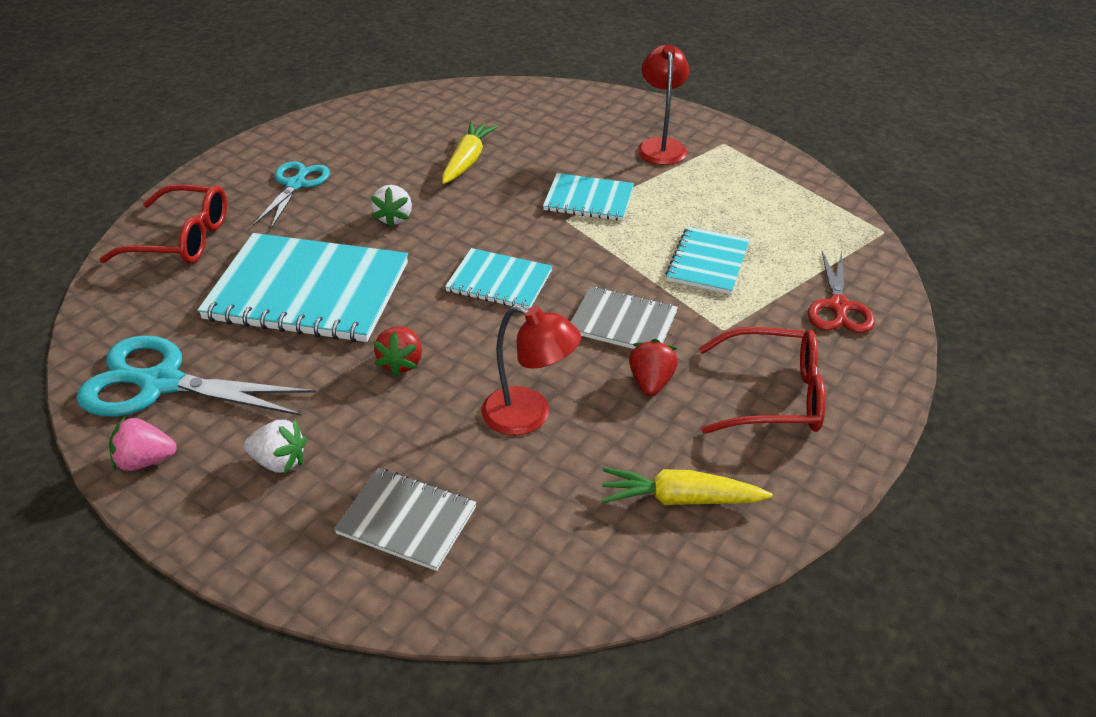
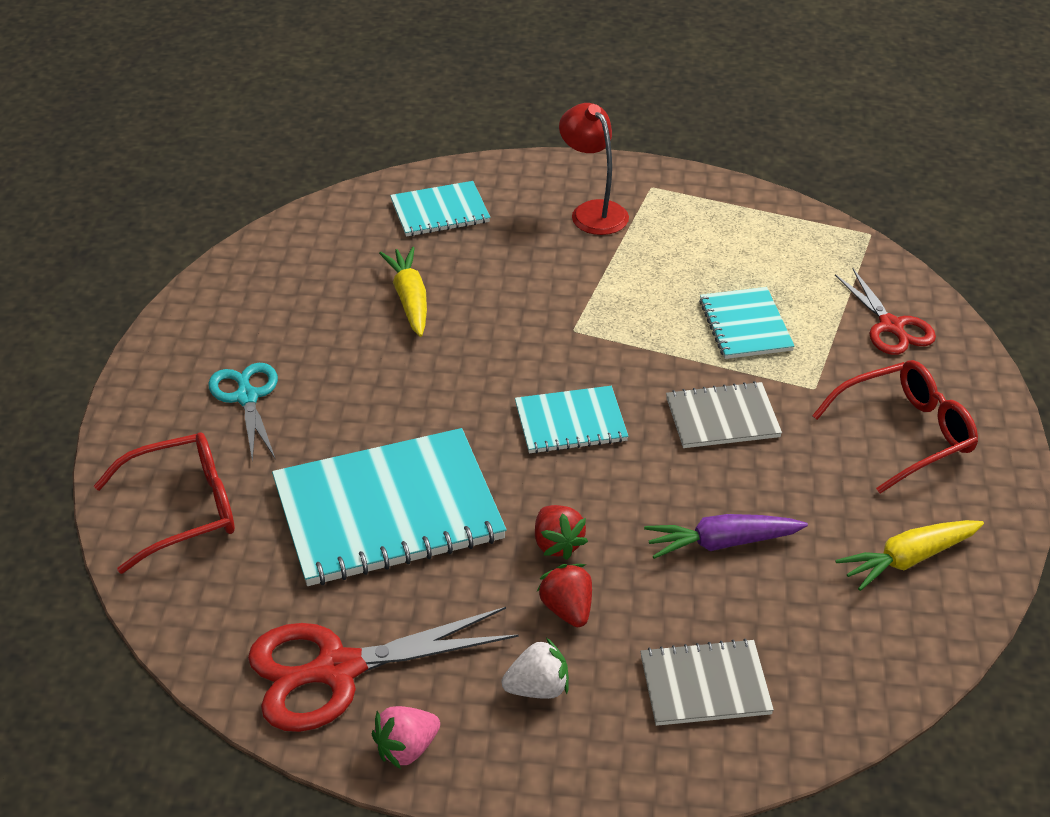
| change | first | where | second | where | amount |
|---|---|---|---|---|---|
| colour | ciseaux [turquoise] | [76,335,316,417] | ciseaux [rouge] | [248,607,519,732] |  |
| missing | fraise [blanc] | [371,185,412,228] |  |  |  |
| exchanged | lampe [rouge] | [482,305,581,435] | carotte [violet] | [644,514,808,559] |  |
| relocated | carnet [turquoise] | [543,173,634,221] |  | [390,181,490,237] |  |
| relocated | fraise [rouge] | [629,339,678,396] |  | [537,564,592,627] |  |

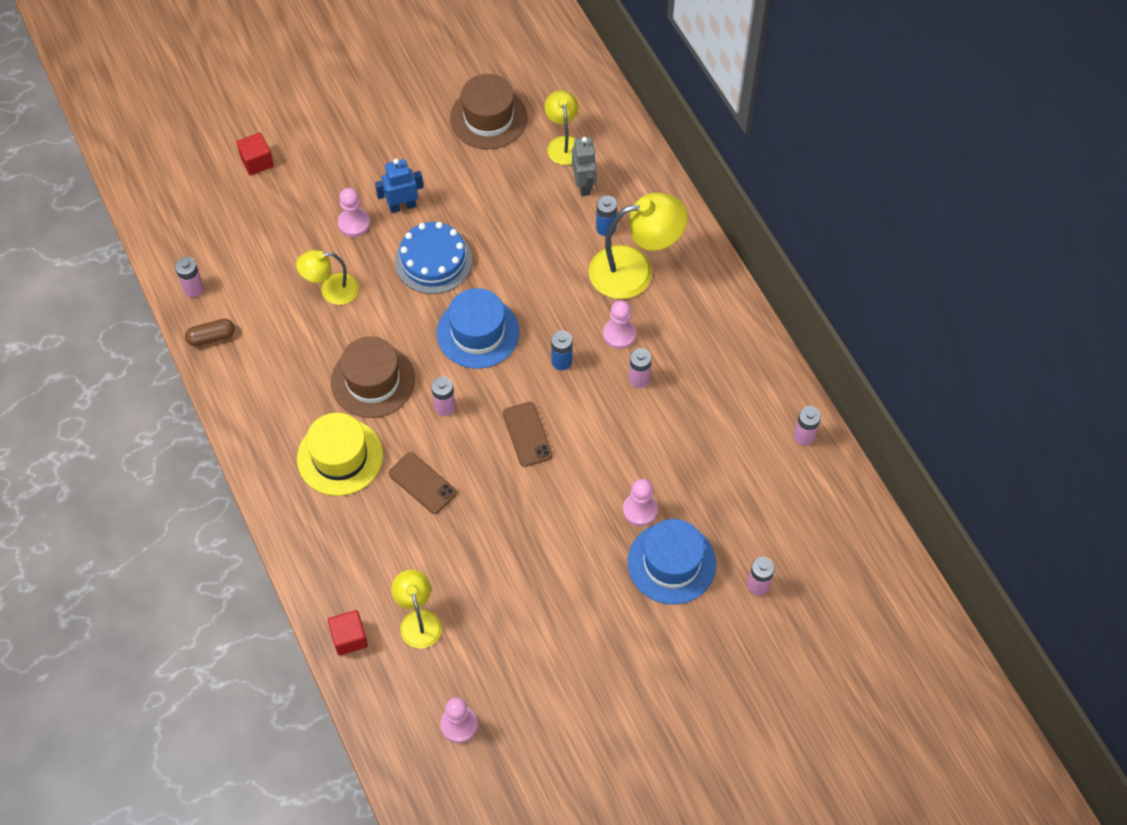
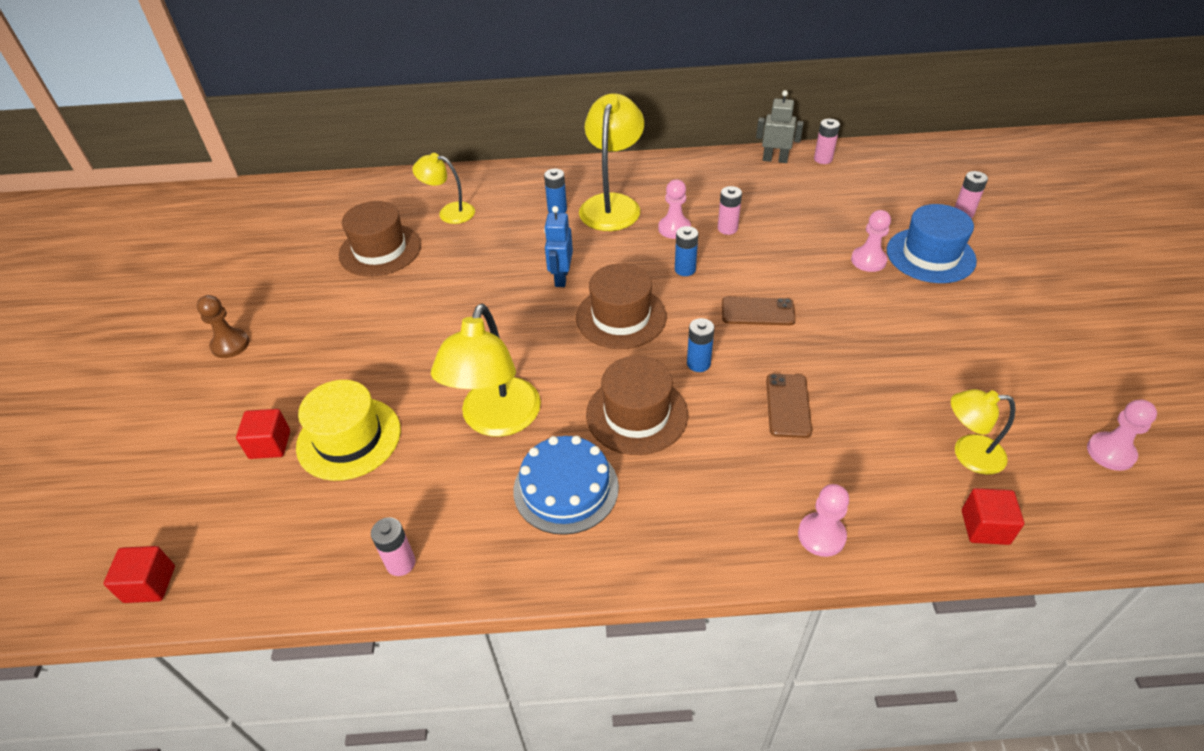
| change | first | where | second | where | amount |
|---|---|---|---|---|---|
| missing | gélule [marron] | [185,319,235,346] |  |  |  |
| size | lampe [jaune] | [296,250,359,305] |  | [431,304,541,437] | x1.70 |
| relocated | chapeau [jaune] | [297,413,383,496] |  | [296,380,401,481] |  |
| relocated | pion [rose] | [338,188,370,237] |  | [798,484,849,557] |  |
| relocated | robot [bleu] | [375,158,423,213] |  | [544,206,573,287] |  |
| spun | téléphone [marron] | [389,452,457,514] |  | [766,374,812,438] | 60 degrees counterclockwise |
| relocated | gâteau [bleu] | [395,222,472,294] |  | [513,436,619,535] |  |
| colour | pile [rose] | [431,377,455,416] | pile [bleu] | [687,318,714,372] |  |
| colour | chapeau [bleu] | [437,288,520,369] | chapeau [marron] | [576,263,667,349] |  |
| relocated | robot [gris] | [572,137,597,196] |  | [756,90,804,163] |  |
| appeared |  |  | cube [rouge] | [104,546,175,603] |  |
| appeared |  |  | pion [marron] | [197,295,249,358] |  |

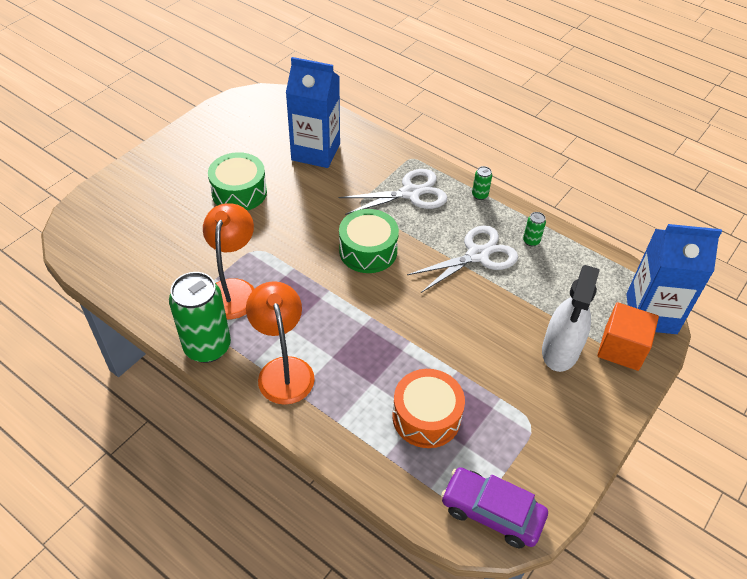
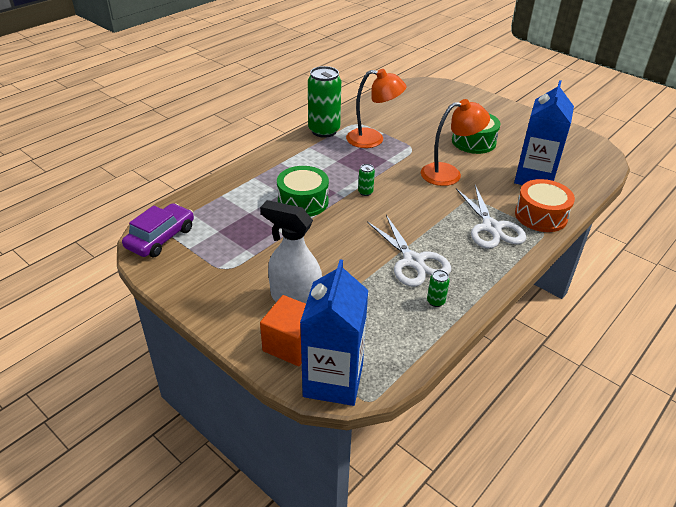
| change | first | where | second | where | amount |
|---|---|---|---|---|---|
| relocated | lampe [orange] | [246,281,315,405] |  | [421,99,490,186] |  |
| relocated | tambour [vert] | [339,209,399,273] |  | [277,166,329,217] |  |
| relocated | tambour [orange] | [392,369,465,448] |  | [515,179,575,232] |  |
| relocated | canette [vert] | [472,166,492,200] |  | [358,164,375,196] |  |

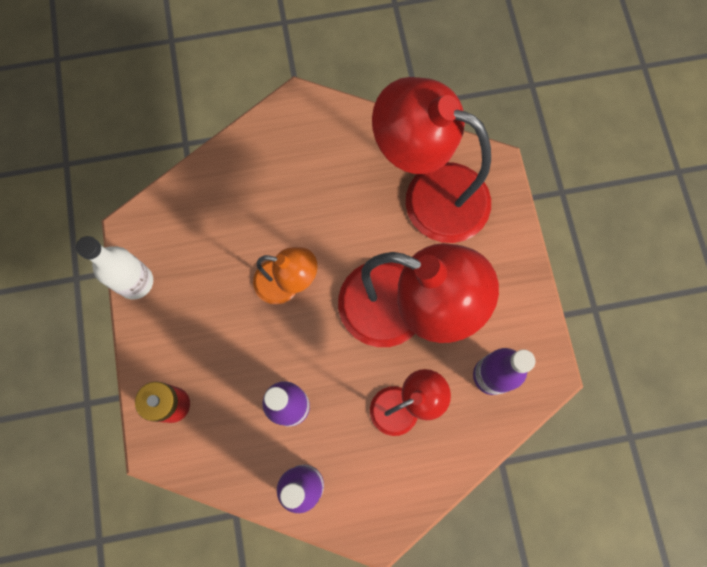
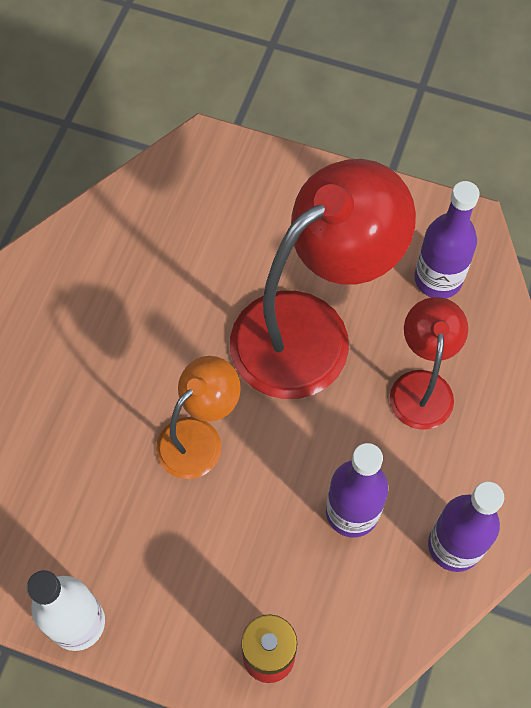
| change | first | where | second | where | amount |
|---|---|---|---|---|---|
| missing | lampe [rouge] | [372,77,491,243] |  |  |  |

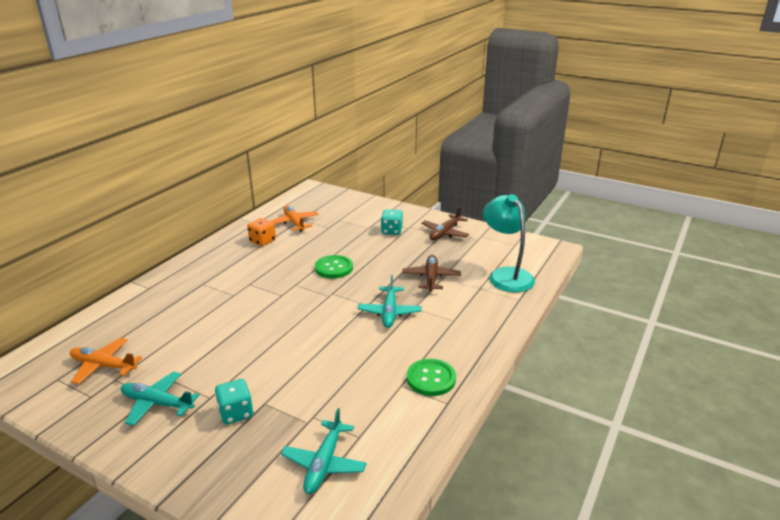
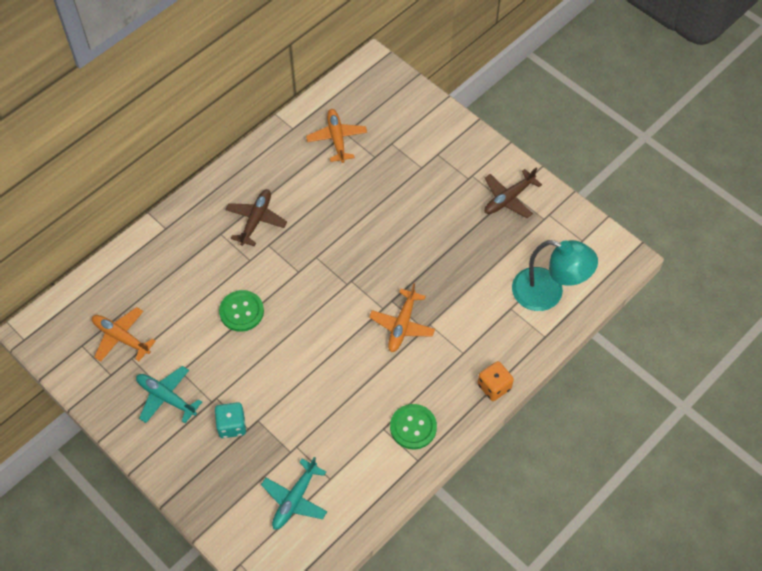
| change | first | where | second | where | amount |
|---|---|---|---|---|---|
| relocated | dé [orange] | [247,218,276,246] |  | [477,361,514,401] |  |
| relocated | bouton [vert] | [315,255,353,278] |  | [219,290,264,332] |  |
| colour | avion [turquoise] | [358,275,422,328] | avion [orange] | [369,283,435,352] |  |
| missing | dé [turquoise] | [381,209,403,235] |  |  |  |
| relocated | avion [marron] | [402,255,461,291] |  | [226,189,287,246] |  |
| spun | lampe [turquoise] | [483,194,535,292] |  | [512,240,598,311] | 120 degrees clockwise |

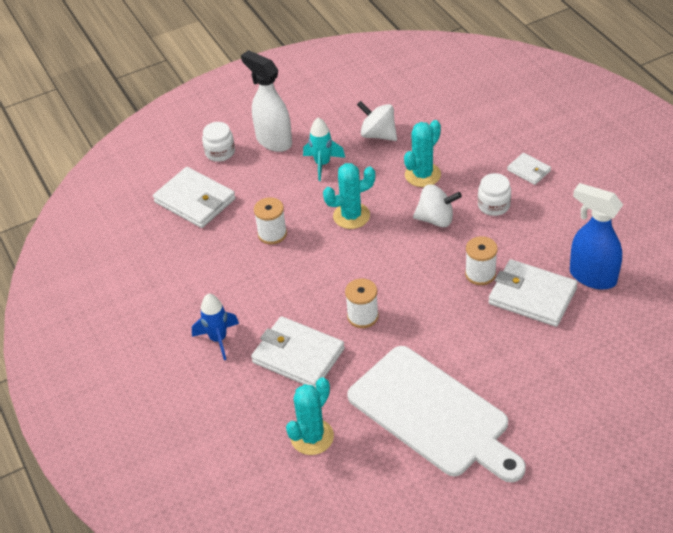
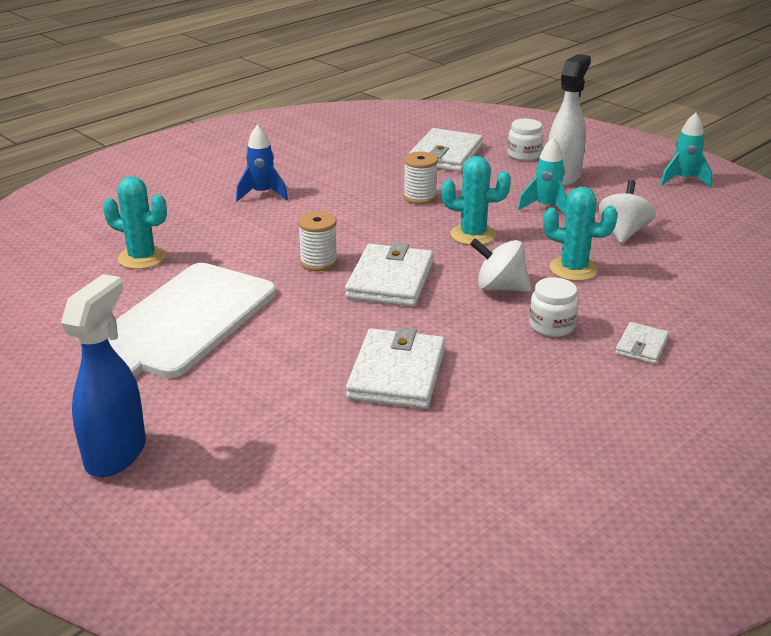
| change | first | where | second | where | amount |
|---|---|---|---|---|---|
| relocated | portefeuille [blanc] | [251,316,345,388] |  | [345,242,433,307] |  |
| spun | cactus [turquoise] | [323,163,375,229] |  | [441,156,511,245] | 45 degrees counterclockwise |
| spun | toupie [blanc] | [413,184,462,227] |  | [470,238,531,292] | 120 degrees clockwise |
| missing | bobine [blanc] | [465,236,498,285] |  |  |  |
| relocated | vaporisateur [bleu] | [570,183,623,289] |  | [61,274,146,477] |  |
| appeared |  |  | fusée [turquoise] | [660,113,712,188] |  |

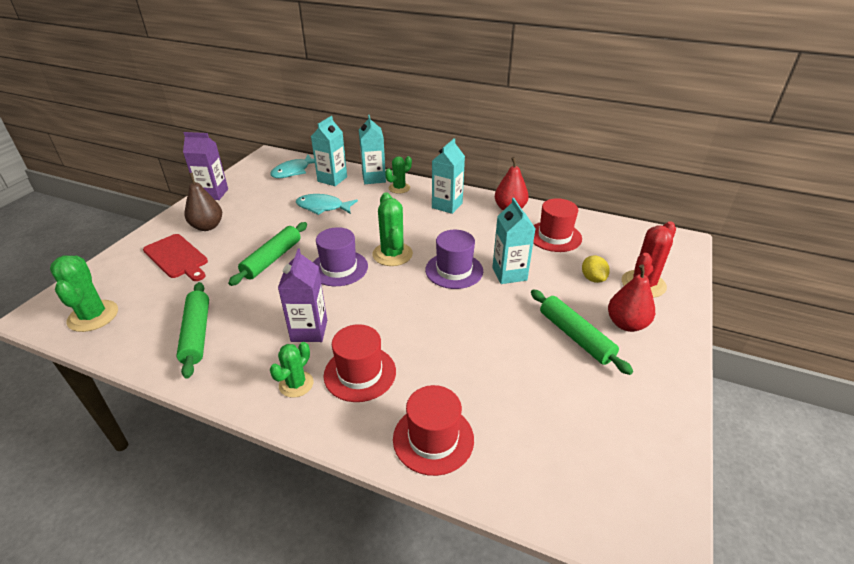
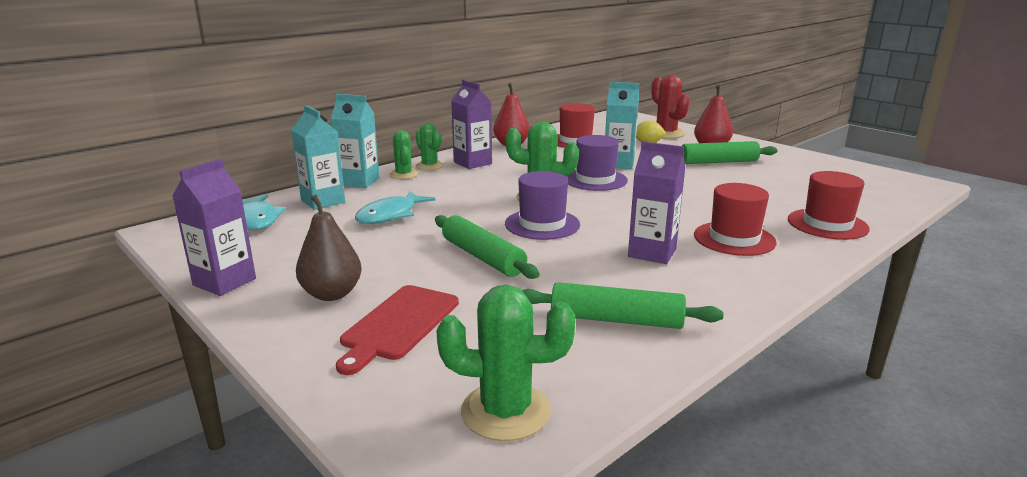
| change | first | where | second | where | amount |
|---|---|---|---|---|---|
| spun | planche à découper [rouge] | [143,234,208,281] |  | [336,285,459,375] | 135 degrees clockwise |
| relocated | cactus [vert] | [270,342,313,398] |  | [415,123,444,170] |  |
| colour | brique de lait [turquoise] | [432,138,465,214] | brique de lait [violet] | [451,80,492,169] |  |

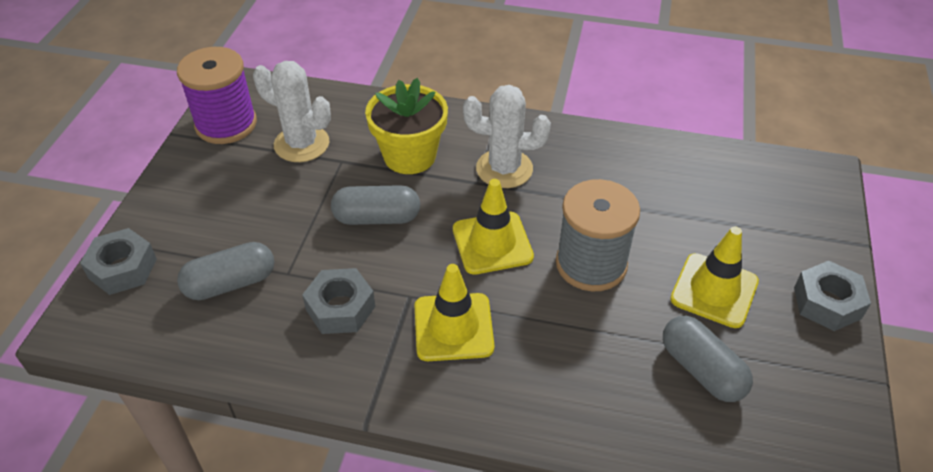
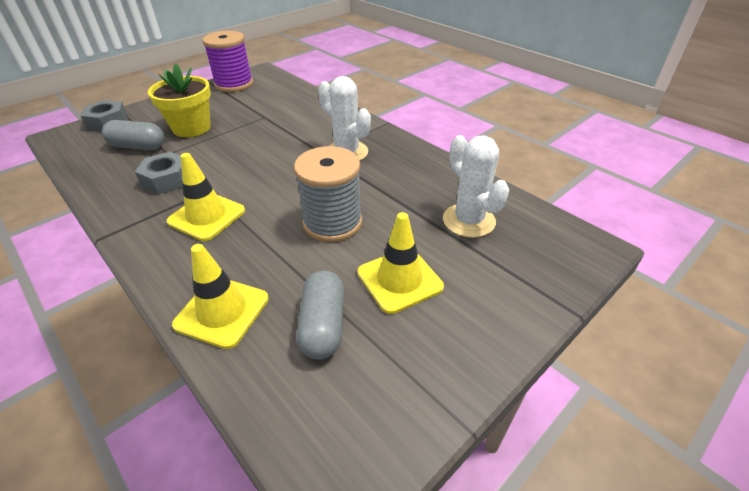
| change | first | where | second | where | amount |
|---|---|---|---|---|---|
| relocated | cactus [blanc] | [253,61,331,162] |  | [443,135,509,238] |  |
| missing | gélule [gris] | [331,185,420,225] |  |  |  |
| relocated | pot de fleurs [jaune] | [365,78,448,174] |  | [148,63,211,137] |  |
| relocated | cône de chantier [jaune] | [453,179,534,275] |  | [172,244,269,349] |  |
| missing | écrou [gris] | [794,261,871,331] |  |  |  |

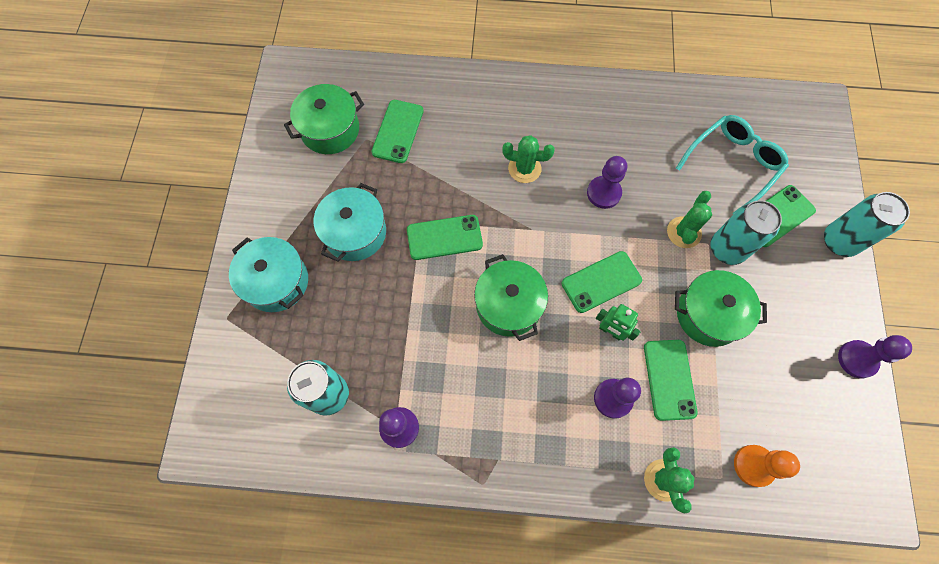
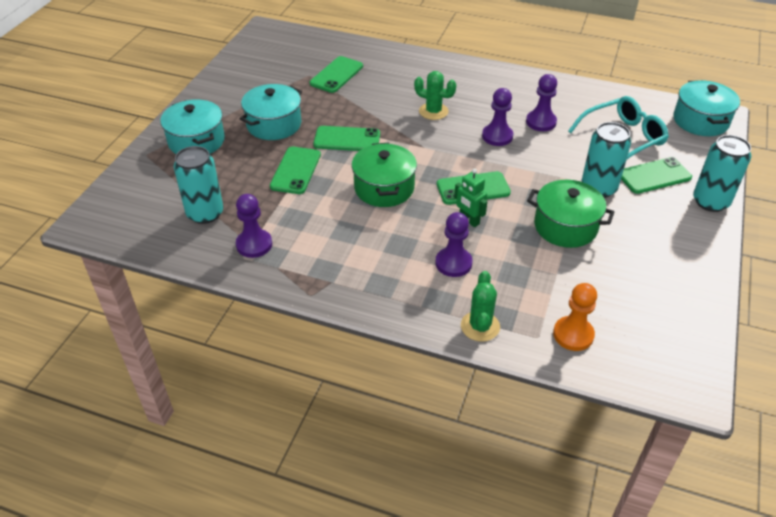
| change | first | where | second | where | amount |
|---|---|---|---|---|---|
| missing | marmite [vert] | [284,84,364,154] |  |  |  |
| relocated | téléphone [vert] | [644,340,698,421] |  | [270,147,321,194] |  |
| missing | cactus [vert] | [667,191,712,248] |  |  |  |
| relocated | pion [violet] | [838,335,912,378] |  | [526,74,557,131] |  |
| appeared |  |  | marmite [turquoise] | [674,80,740,136] |  |

